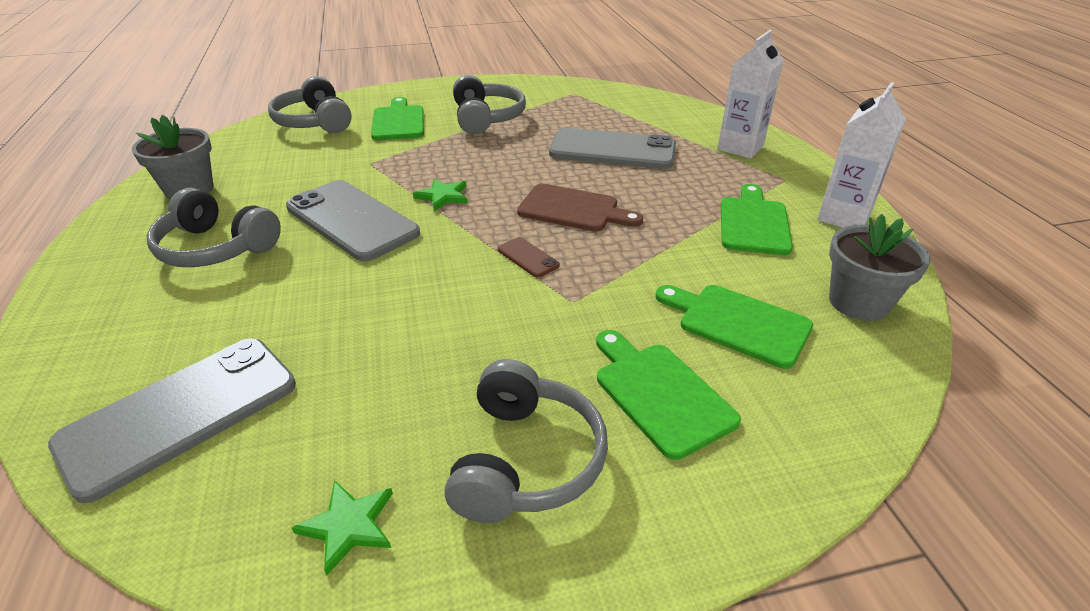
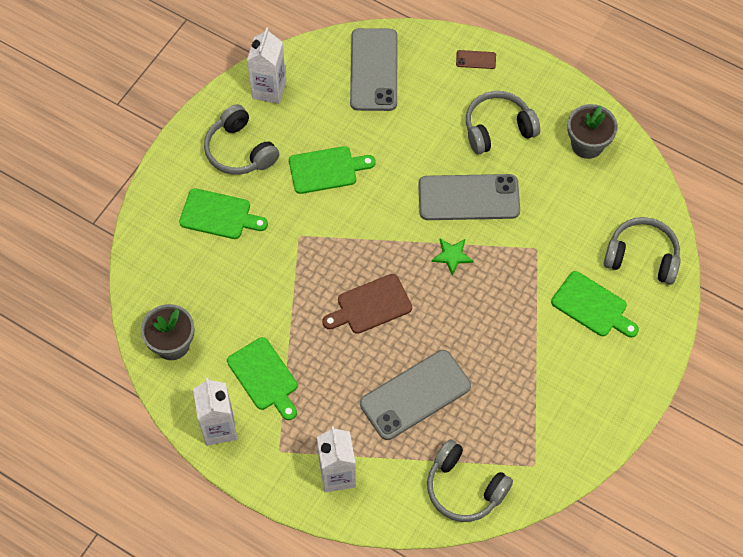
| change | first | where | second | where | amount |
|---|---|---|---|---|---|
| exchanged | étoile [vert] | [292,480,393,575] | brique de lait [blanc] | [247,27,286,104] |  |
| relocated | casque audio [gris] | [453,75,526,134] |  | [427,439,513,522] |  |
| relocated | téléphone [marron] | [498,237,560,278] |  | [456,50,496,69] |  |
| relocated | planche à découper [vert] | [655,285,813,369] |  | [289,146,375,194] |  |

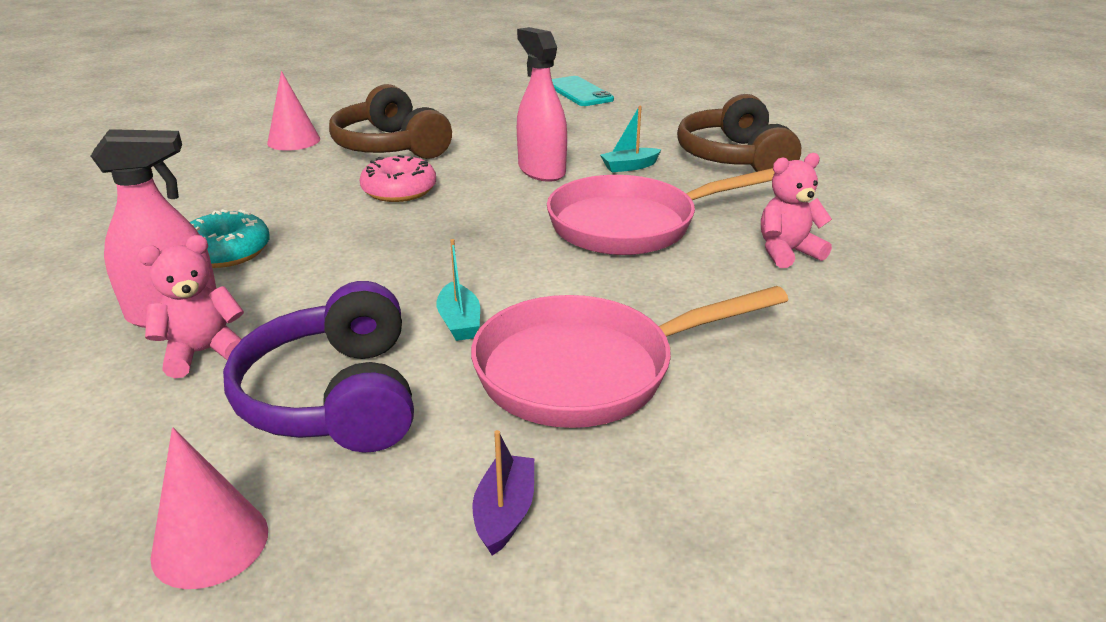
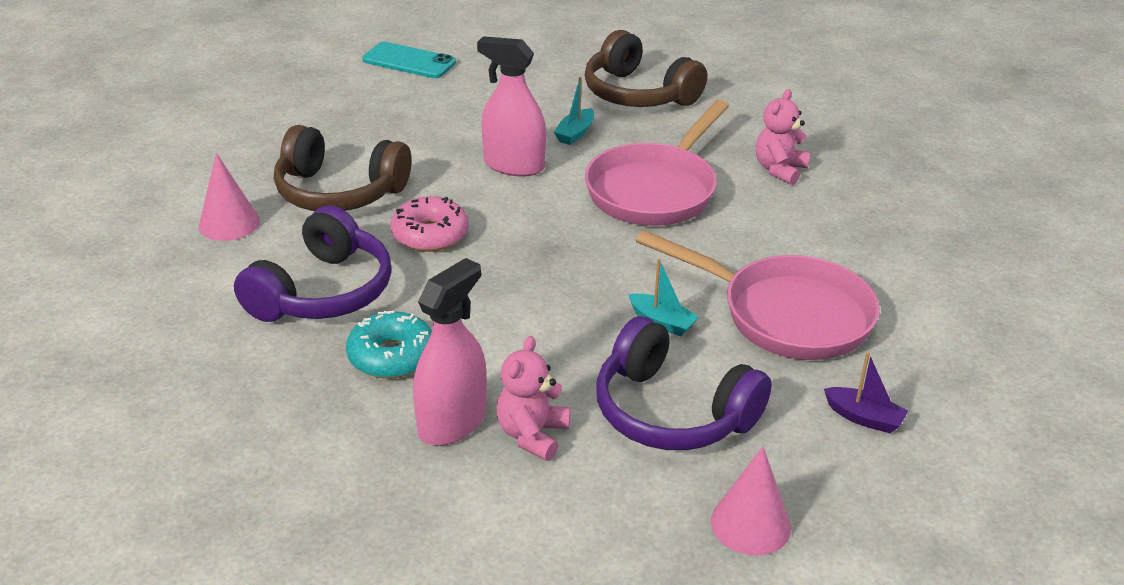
| change | first | where | second | where | amount |
|---|---|---|---|---|---|
| spun | poêle [rose] | [471,286,788,428] |  | [636,230,880,360] | 90 degrees counterclockwise |
| spun | bateau [violet] | [472,430,534,556] |  | [824,352,908,433] | 150 degrees clockwise |
| appeared |  |  | casque audio [violet] | [234,205,391,322] |  |

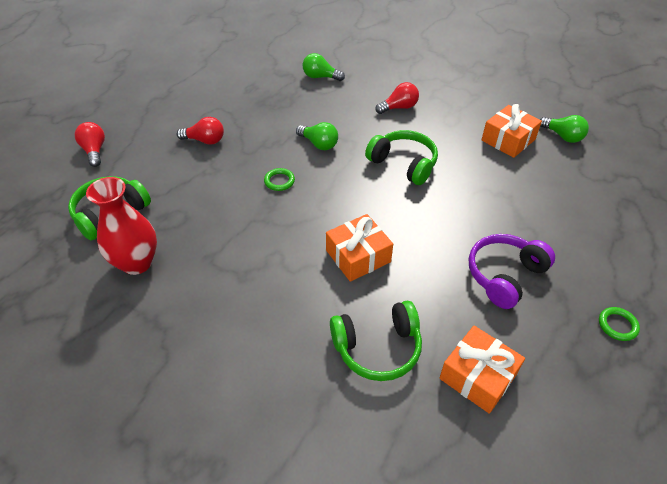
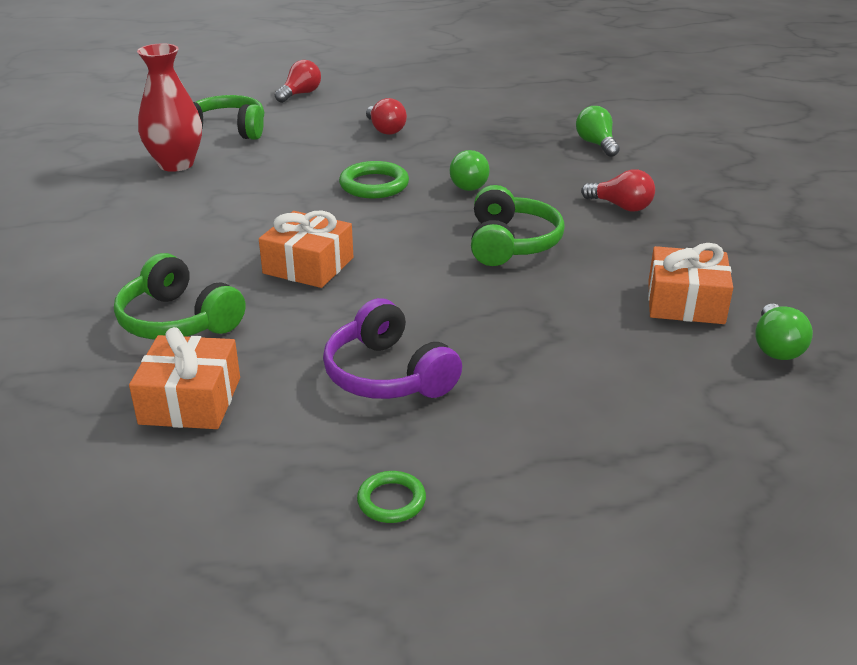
| change | first | where | second | where | amount |
|---|---|---|---|---|---|
| size | anneau [vert] | [264,168,295,191] |  | [339,161,409,199] | x1.66 |
| spun | casque audio [violet] | [469,234,555,309] |  | [323,298,462,399] | 135 degrees counterclockwise |

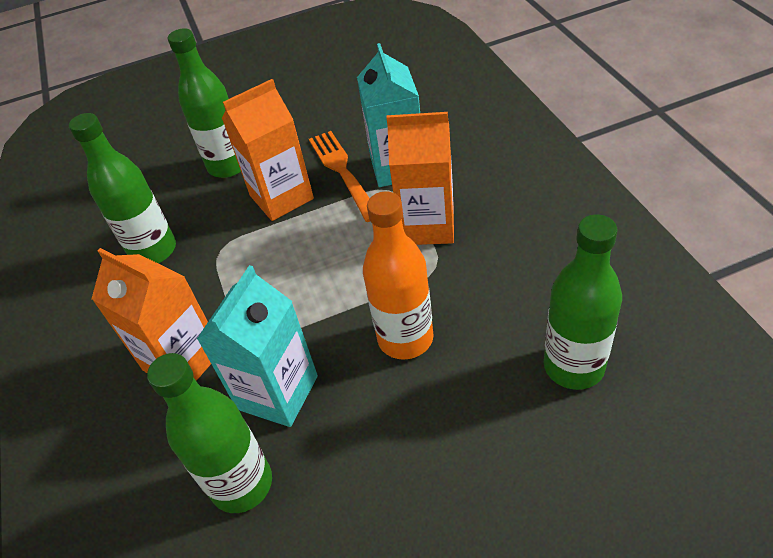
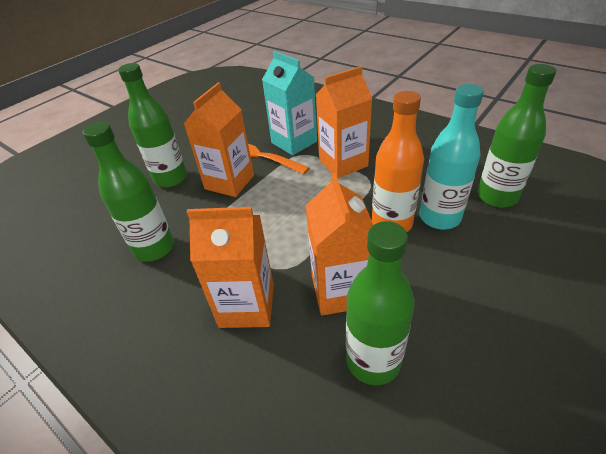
| change | first | where | second | where | amount |
|---|---|---|---|---|---|
| colour | brique de lait [turquoise] | [197,265,318,427] | brique de lait [orange] | [306,172,373,316] |  |
| appeared |  |  | bouteille [turquoise] | [419,84,484,229] |  |

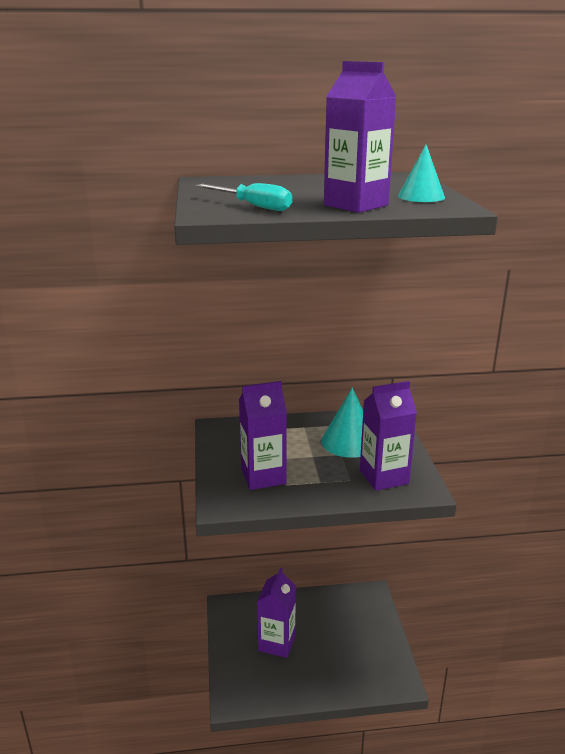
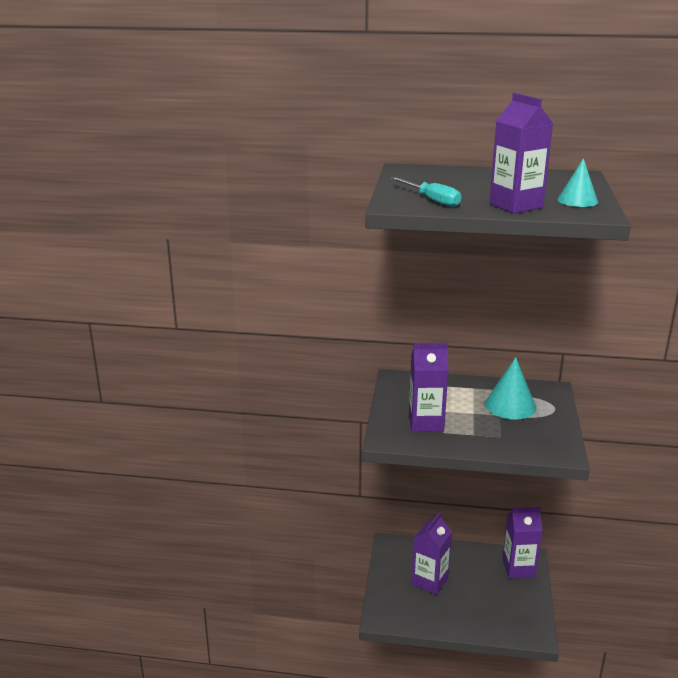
| change | first | where | second | where | amount |
|---|---|---|---|---|---|
| relocated | brique de lait [violet] | [360,381,417,491] |  | [502,507,543,579] |  |

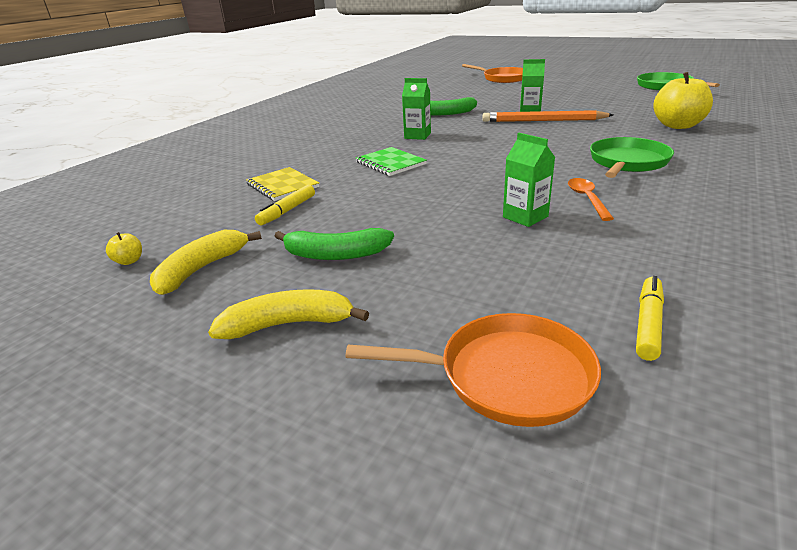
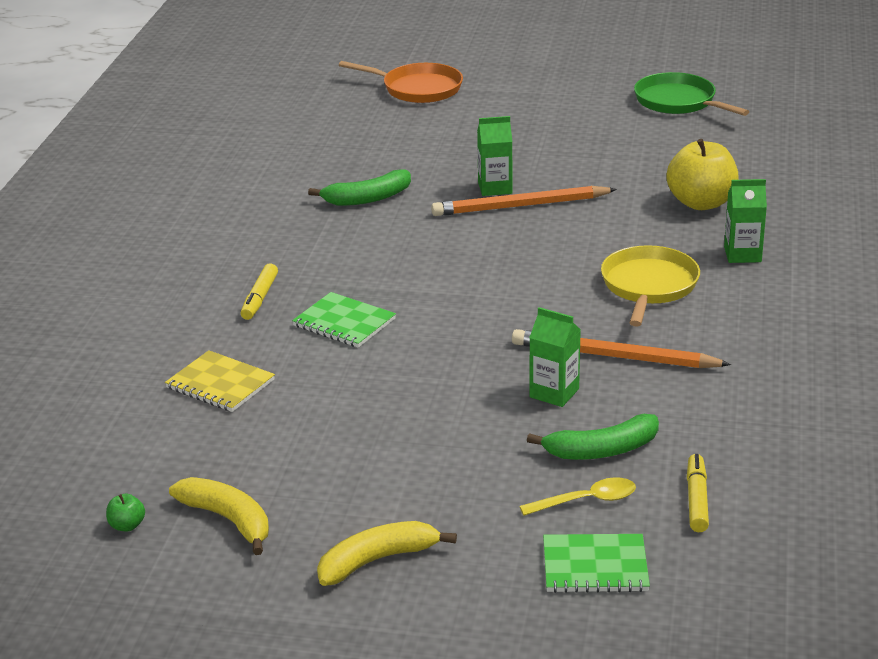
| change | first | where | second | where | amount |
|---|---|---|---|---|---|
| colour | pomme [jaune] | [106,232,142,265] | pomme [vert] | [106,494,145,531] |  |
| spun | banane [jaune] | [150,230,262,295] |  | [169,477,269,555] | 120 degrees clockwise |
| relocated | feutre [jaune] | [255,185,315,225] |  | [240,263,278,320] |  |
| relocated | banane [vert] | [275,228,394,260] |  | [527,414,659,460] |  |
| exchanged | poêle [orange] | [345,313,601,427] | carnet [vert] | [543,534,650,593] |  |
| relocated | brique de lait [vert] | [402,78,431,140] |  | [724,179,767,263] |  |
| exchanged | cuillère [orange] | [568,178,614,221] | crayon [orange] | [512,329,731,368] |  |
| colour | poêle [vert] | [590,137,674,178] | poêle [jaune] | [601,245,700,327] |  |
| appeared |  |  | cuillère [jaune] | [519,477,636,516] |  |

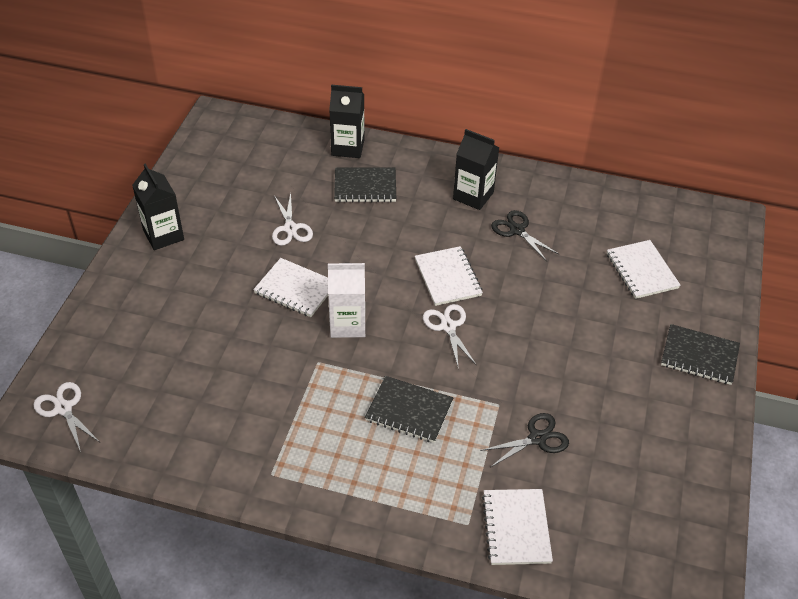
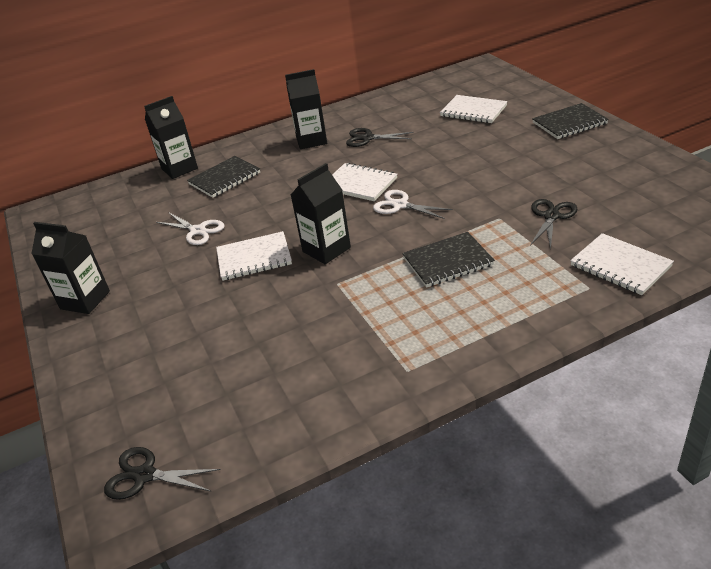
| change | first | where | second | where | amount |
|---|---|---|---|---|---|
| colour | ciseaux [blanc] | [34,382,100,452] | ciseaux [noir] | [104,447,221,500] |  |
| colour | brique de lait [blanc] | [328,263,366,338] | brique de lait [noir] | [291,163,351,264] |  |

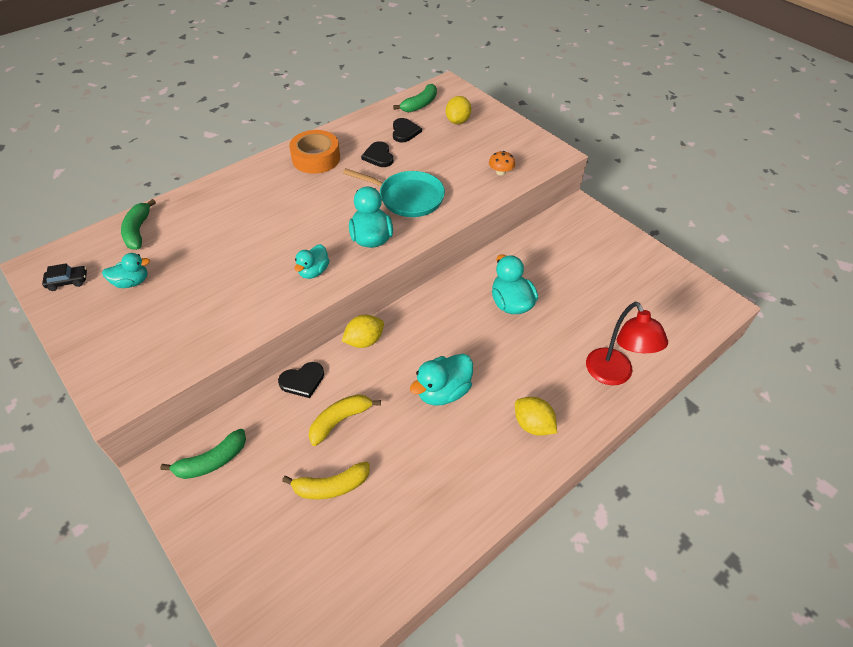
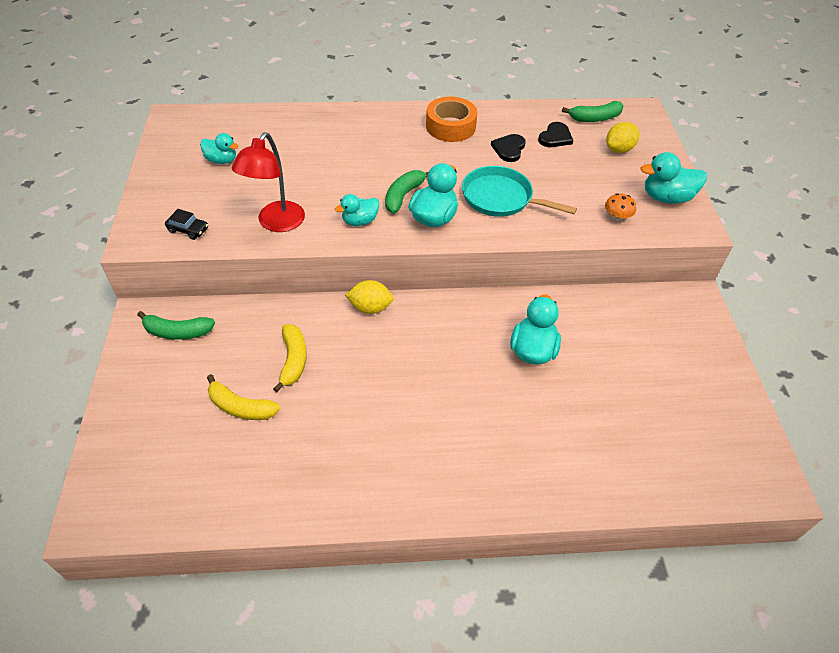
| change | first | where | second | where | amount |
|---|---|---|---|---|---|
| relocated | voiture [noir] | [42,263,87,291] |  | [165,209,208,240] |  |
| relocated | banane [vert] | [121,199,156,250] |  | [385,170,429,213] |  |
| missing | cœur [noir] | [278,362,324,398] |  |  |  |
| spun | banane [jaune] | [309,394,381,446] |  | [273,324,307,392] | 90 degrees clockwise |
| spun | poêle [turquoise] | [343,169,445,217] |  | [462,166,577,217] | 150 degrees clockwise |
| relocated | canard [turquoise] | [410,354,473,406] |  | [640,152,707,204] |  |
| missing | citron [jaune] | [515,397,557,436] |  |  |  |
| relocated | lampe [rouge] | [586,302,668,385] |  | [232,132,305,232] |  |

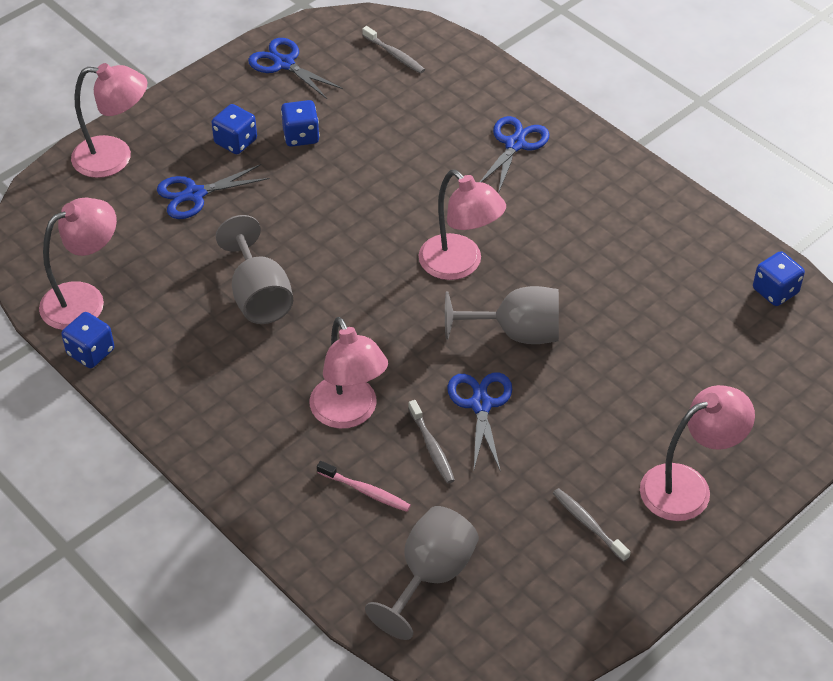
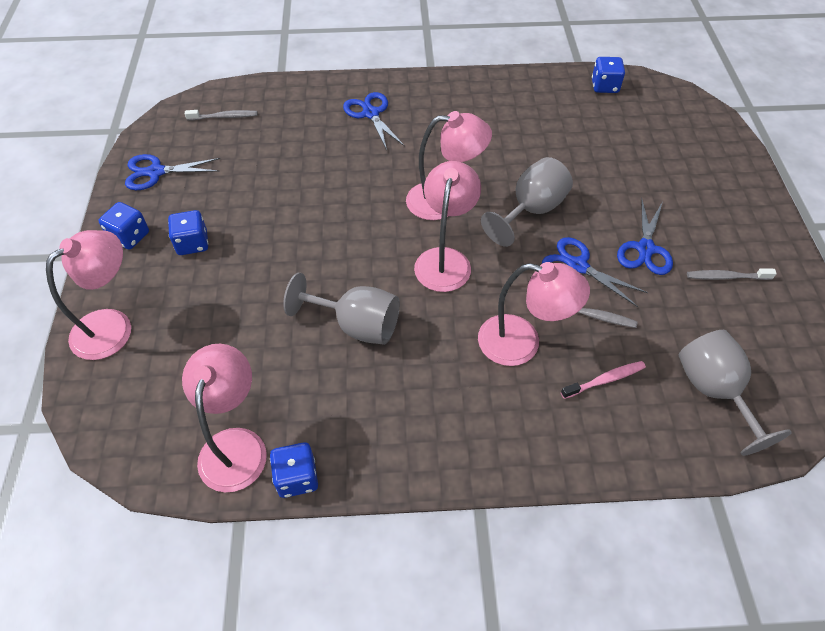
| change | first | where | second | where | amount |
|---|---|---|---|---|---|
| relocated | ciseaux [bleu] | [157,164,270,219] |  | [617,198,673,275] |  |
| relocated | dé [bleu] | [281,100,319,147] |  | [98,202,149,249] |  |
| relocated | lampe [rose] | [640,385,755,521] |  | [414,161,481,292] |  |

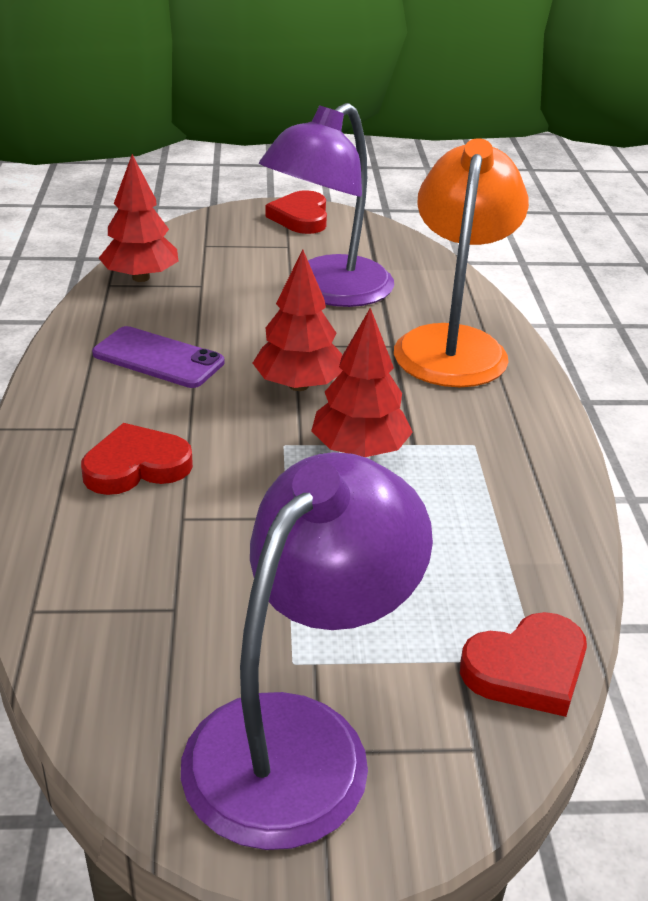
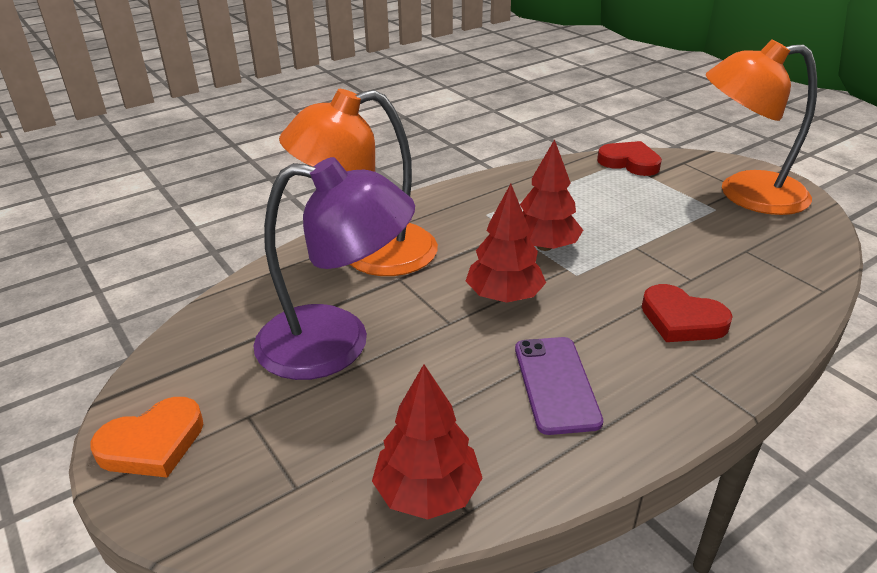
| change | first | where | second | where | amount |
|---|---|---|---|---|---|
| colour | lampe [violet] | [181,452,433,850] | lampe [orange] | [706,40,817,215] |  |
| colour | cœur [rouge] | [266,190,327,234] | cœur [orange] | [90,397,204,478] |  |

